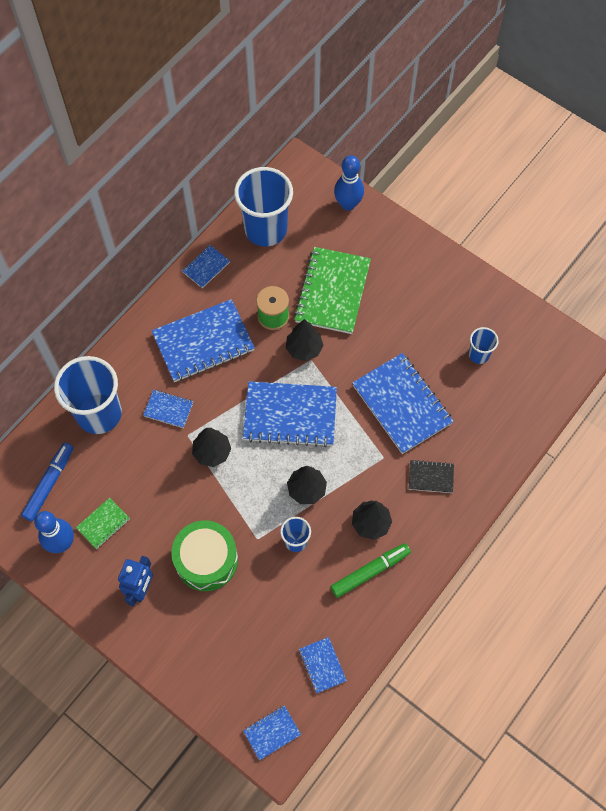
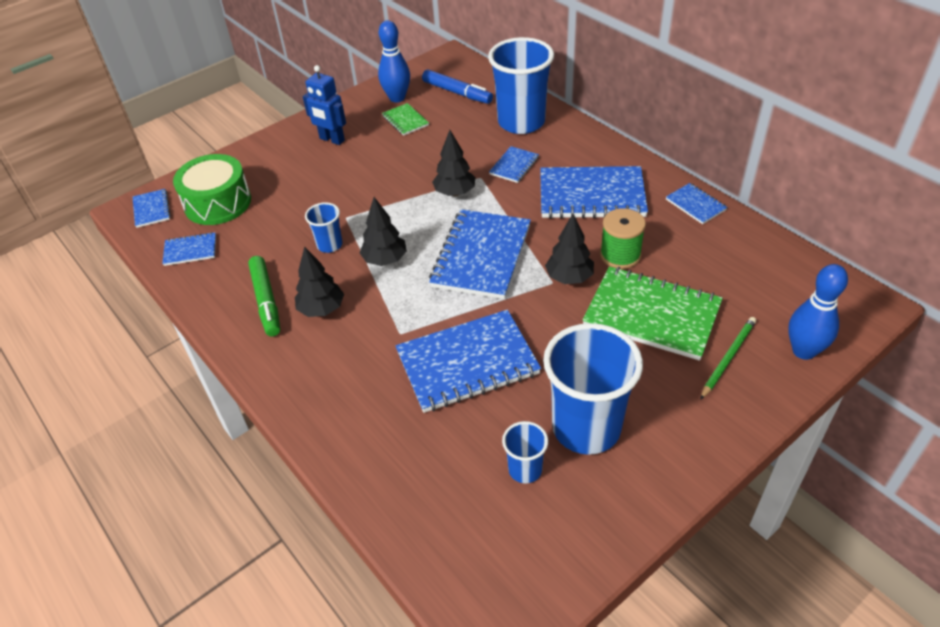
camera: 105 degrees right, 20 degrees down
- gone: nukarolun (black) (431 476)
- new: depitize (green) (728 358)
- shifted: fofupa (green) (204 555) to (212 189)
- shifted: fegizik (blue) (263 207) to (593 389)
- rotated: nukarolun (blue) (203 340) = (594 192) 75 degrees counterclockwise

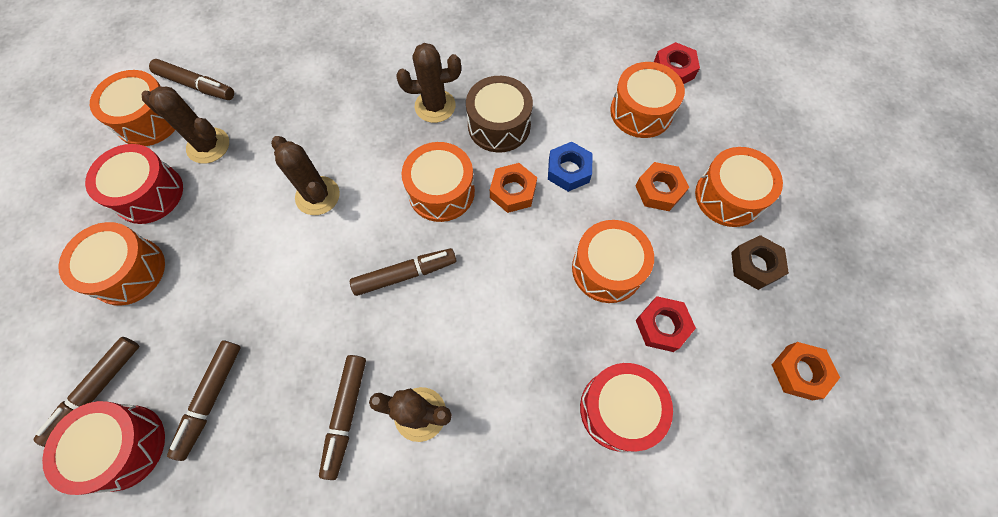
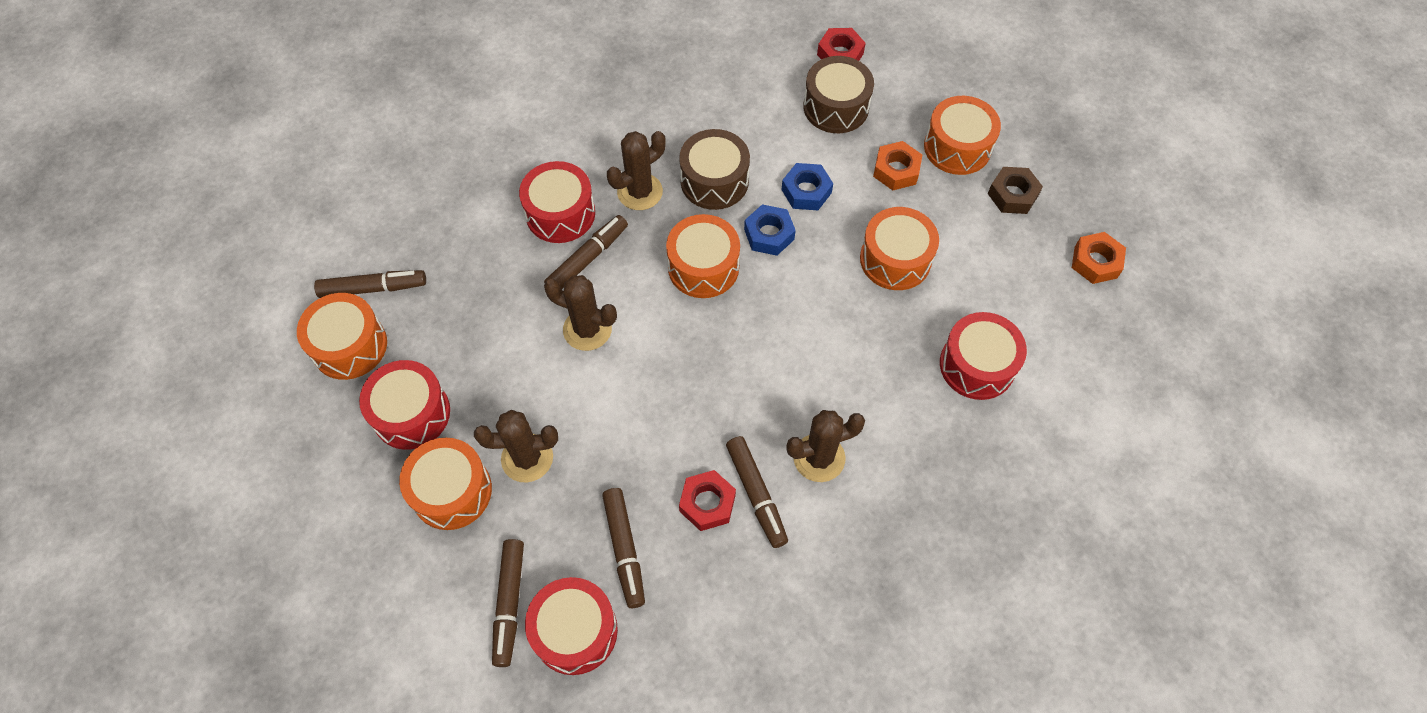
camera: 30 degrees left, 5 degrees down
- new: fofupa (red) (557 202)
- shifted: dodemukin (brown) (185 125) to (516 446)
- shifted: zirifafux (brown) (403 272) to (586 252)
- shifted: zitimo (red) (666 324) to (707 500)
- repainted: zitimo (orange) (513 188) to zitimo (blue) (770 230)
- repainted: fofupa (orange) (647 100) to fofupa (brown) (838 94)

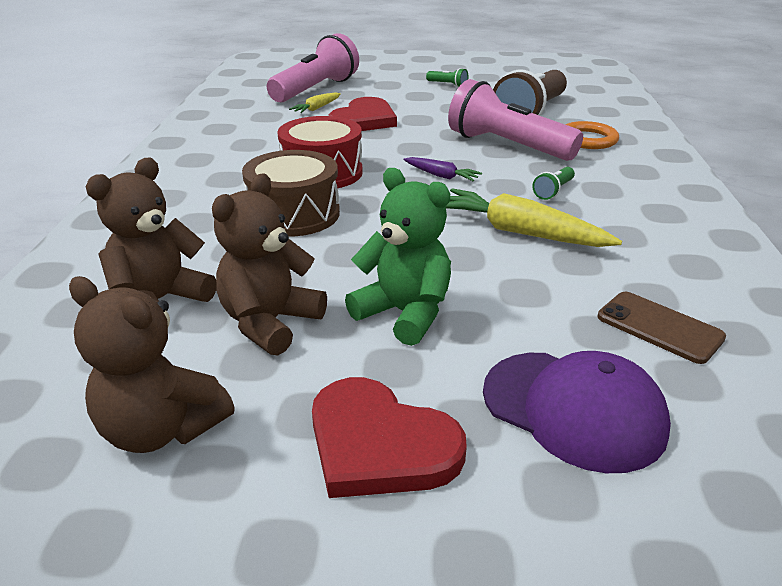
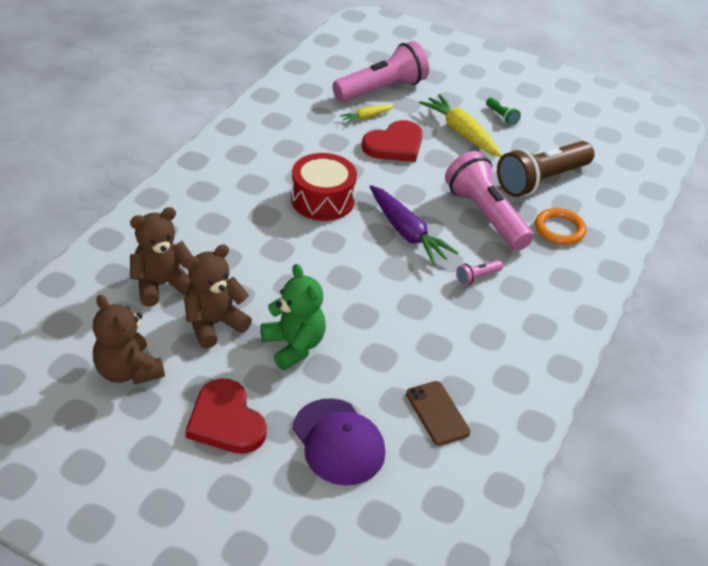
camera: 20 degrees right, 10 degrees up
- gone: fofupa (brown) (291 193)
- shifted: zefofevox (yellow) (534 217) to (461 125)
- repainted: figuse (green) (553 183) to figuse (pink) (479 272)
- scaled: zefofevox (purple) (442 169) = (414 225) x1.89

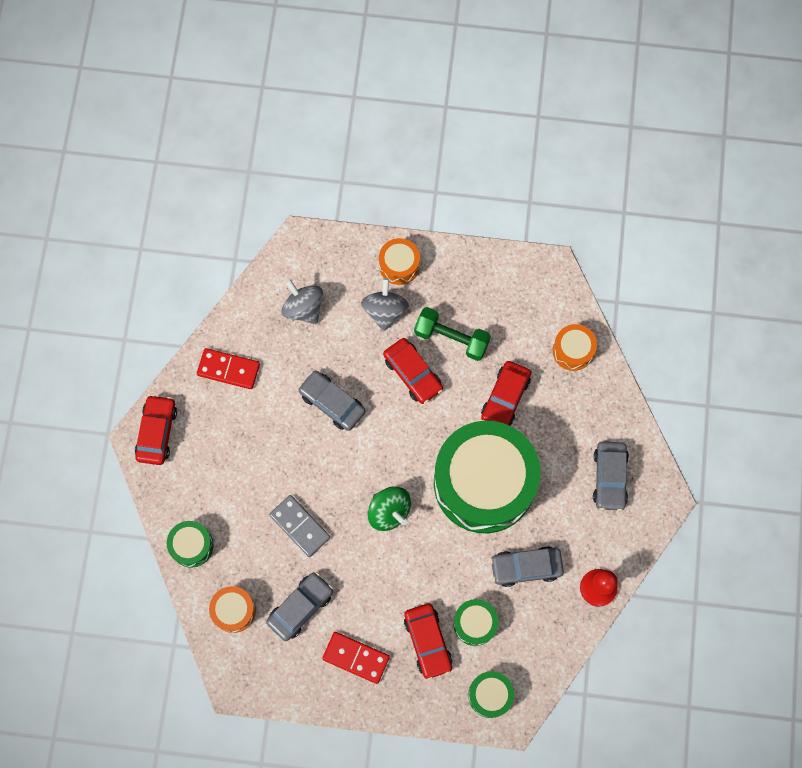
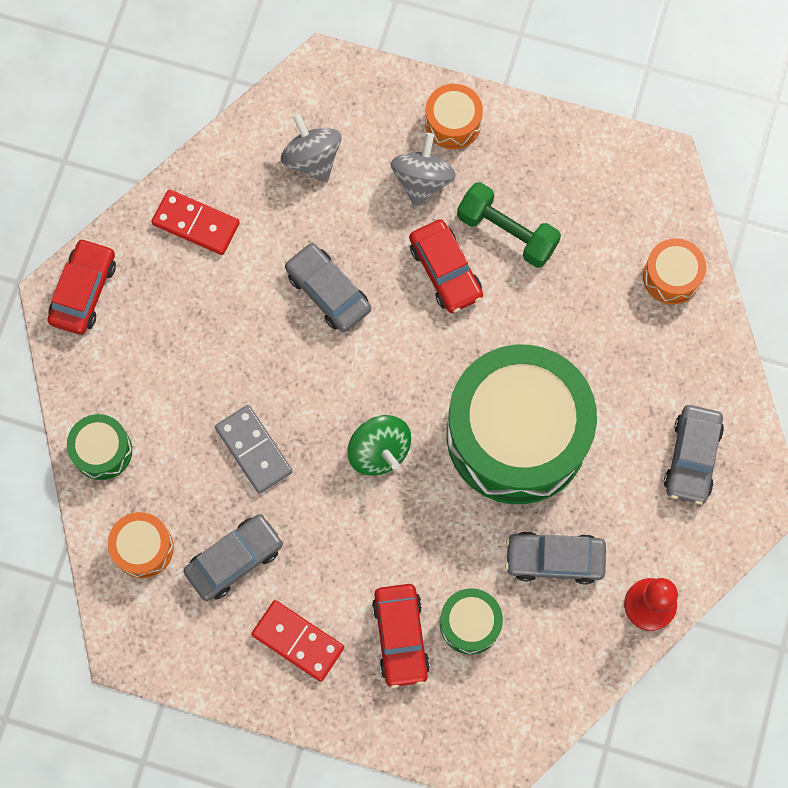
camera: 10 degrees right, 0 degrees up
- gone: fofupa (green) (491 694)
- gone: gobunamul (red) (506 393)

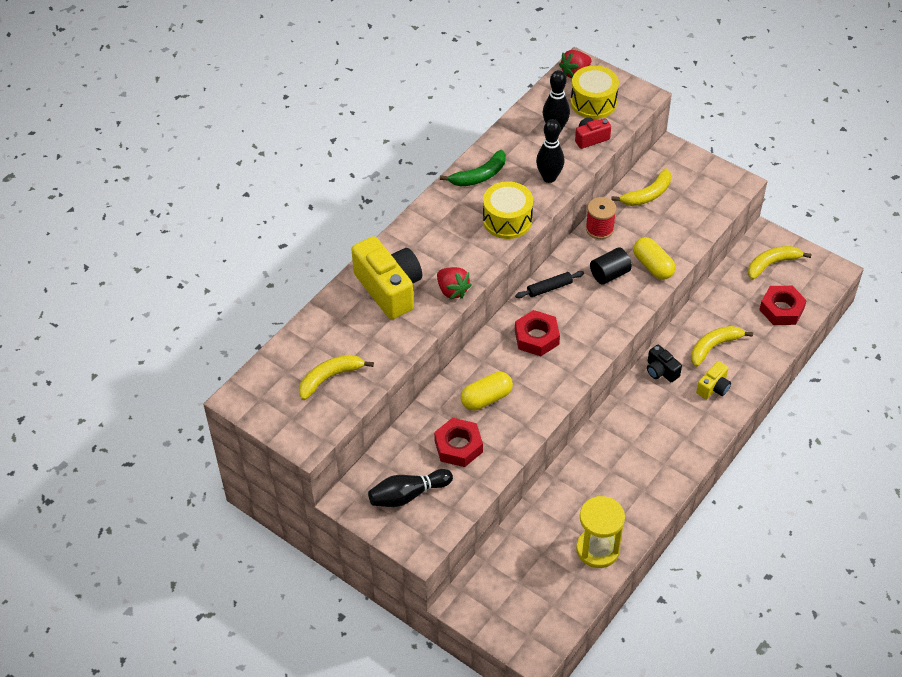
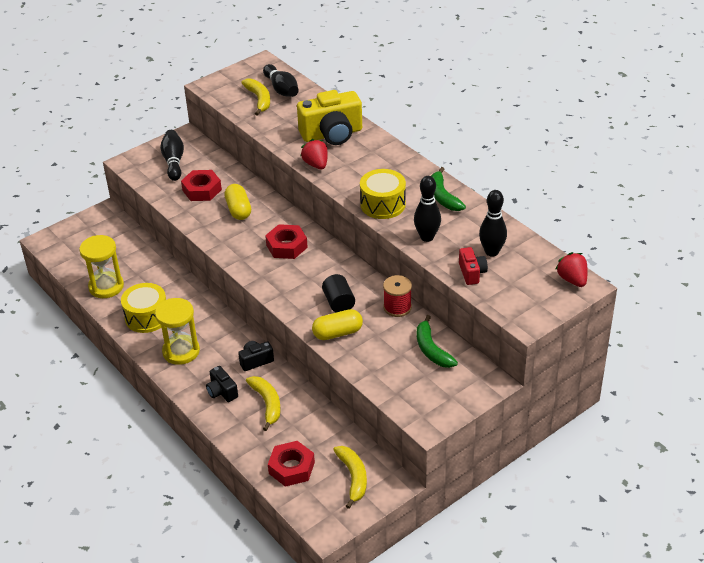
camera: 105 degrees right, 10 degrees down
- gone: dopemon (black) (549 284)
- new: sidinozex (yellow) (177 331)
- new: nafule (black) (281 80)
- shifted: fofupa (yellow) (594 92) to (143 308)
- repainted: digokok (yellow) (641 187) to digokok (green) (437 341)
- repainted: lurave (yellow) (713 380) to lurave (black) (222 384)
- rotated: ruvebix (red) (454 283) = (314 154) 90 degrees clockwise

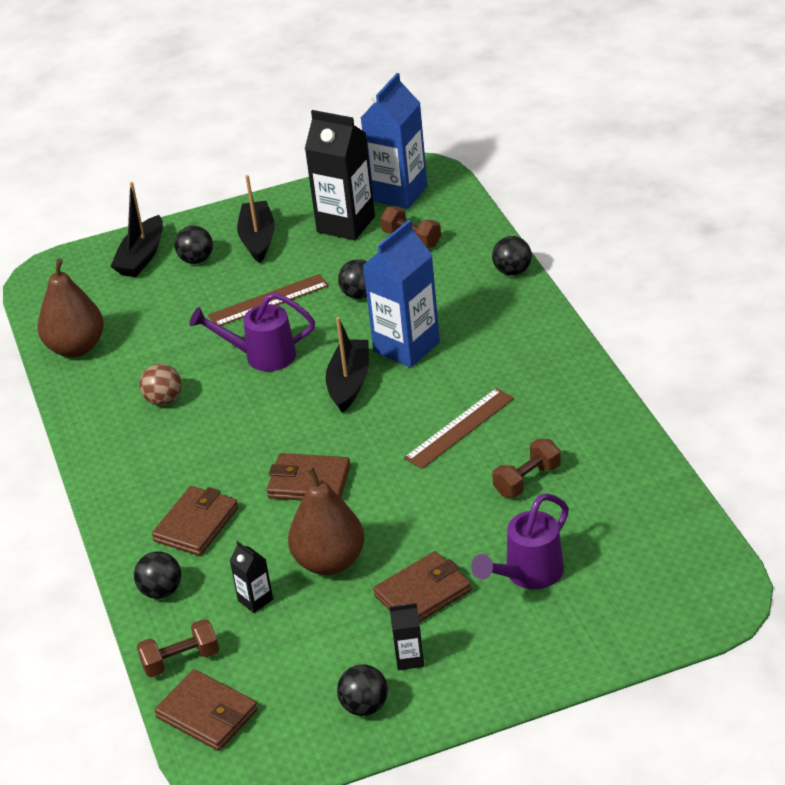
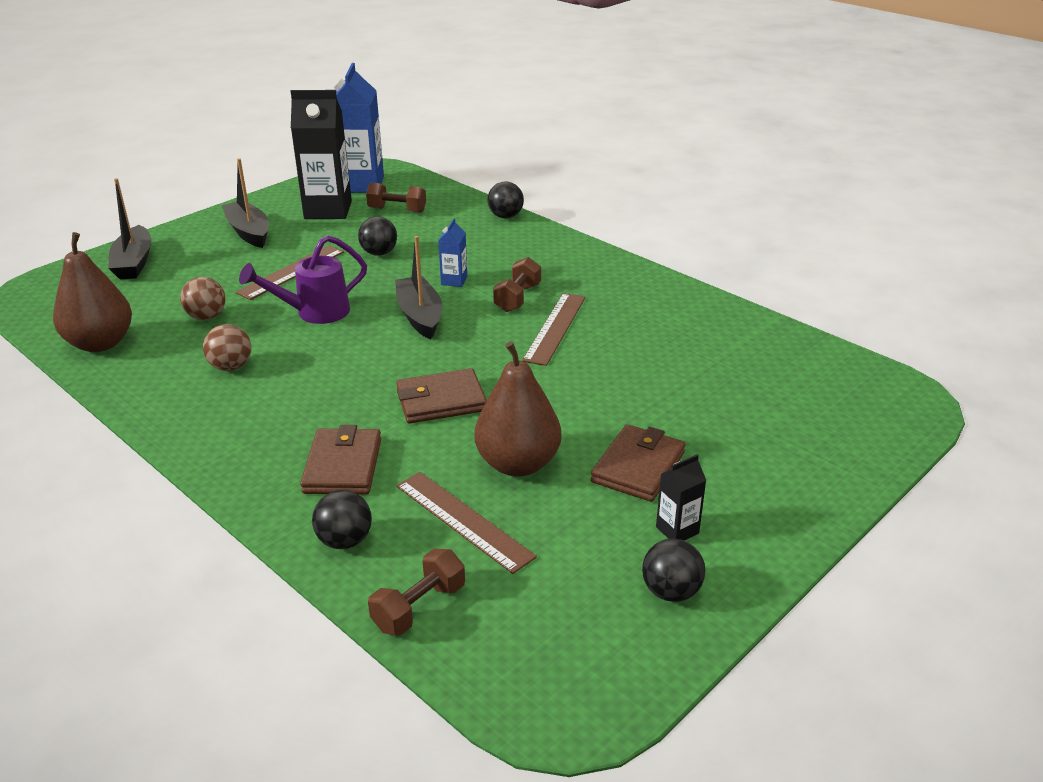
camera: 30 degrees left, 5 degrees down
- gone: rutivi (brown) (206 710)
- gone: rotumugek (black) (193 245)
- gone: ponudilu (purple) (520 541)
- new: rotumugek (brown) (203 298)
- shifted: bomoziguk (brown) (526 468) to (517 284)
- swapped: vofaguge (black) (251 577) to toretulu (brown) (466 523)
- scaled: vofaguge (blue) (401 294) = (452 252) x0.46

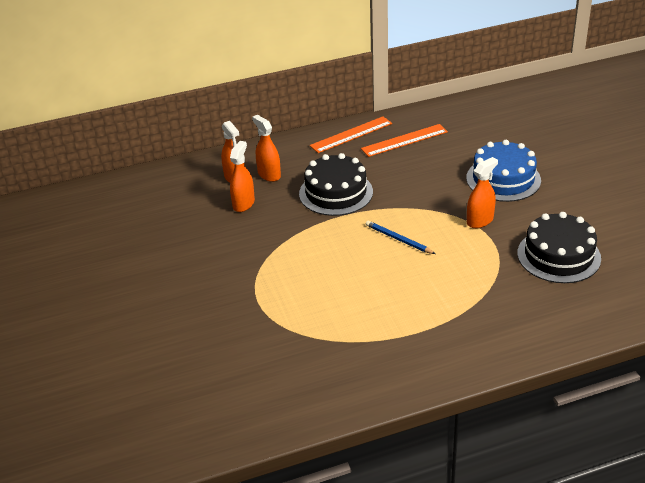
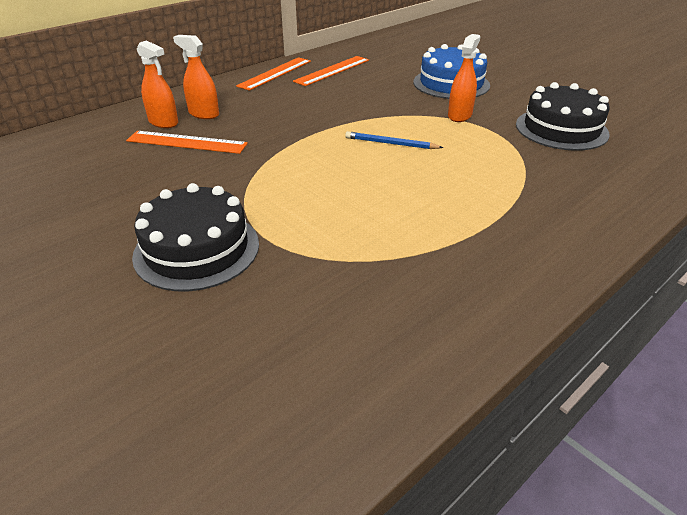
camera: 25 degrees left, 0 degrees up
- shifted: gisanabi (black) (336 184) to (195 237)
- swapped: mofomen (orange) (242 176) to toretulu (orange) (187 142)

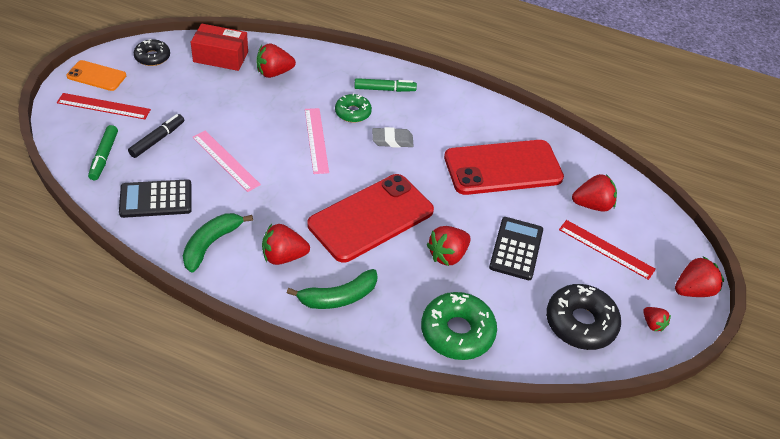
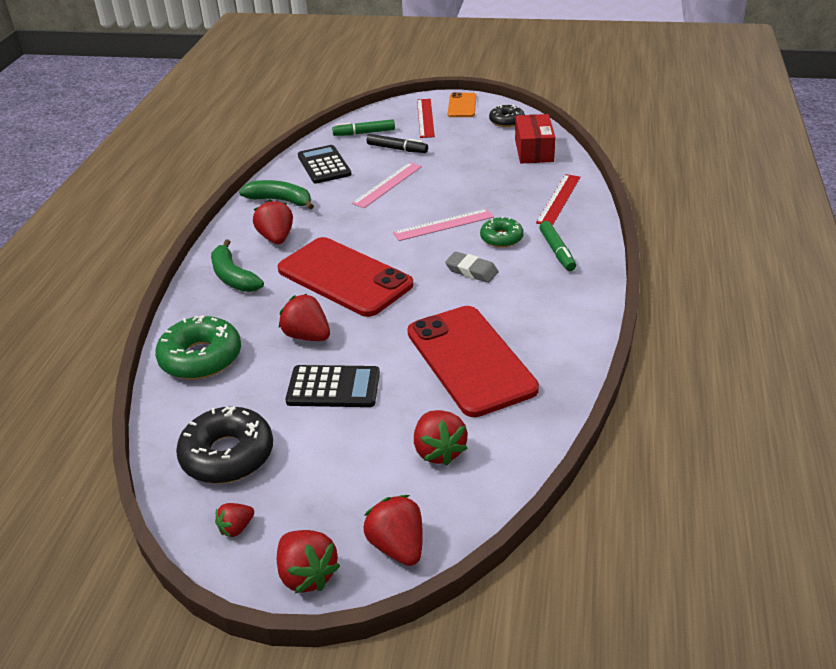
camera: 85 degrees right, 10 degrees down
- shifted: ruvebix (red) (276 60) to (393 530)
- shifted: toretulu (red) (607 250) to (558 200)
- rotated: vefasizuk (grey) (392 137) = (472 267) 45 degrees counterclockwise

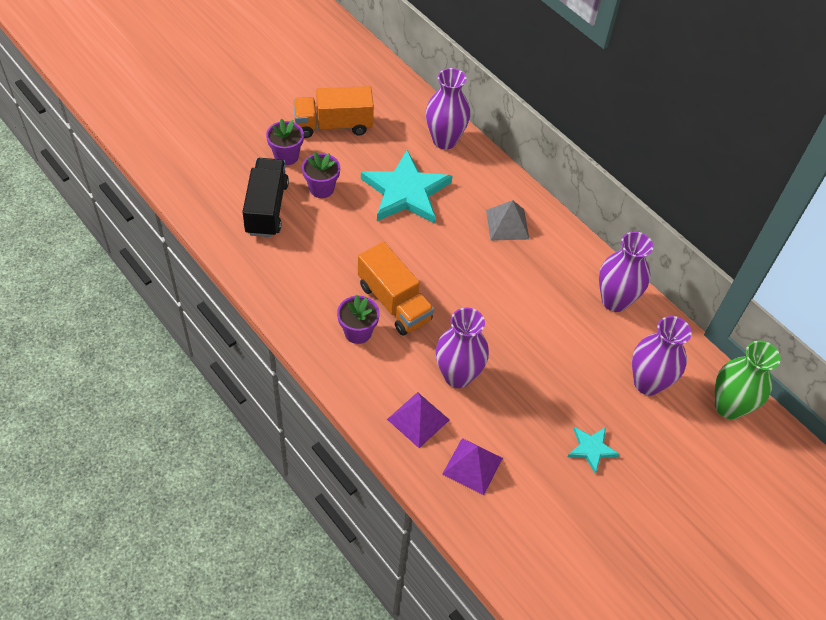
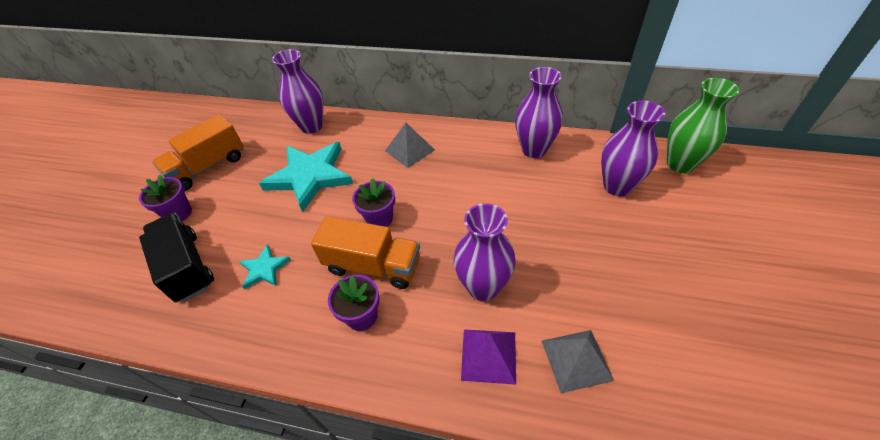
camera: 30 degrees left, 5 degrees down
- shifted: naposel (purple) (321 175) to (373 202)
- shifted: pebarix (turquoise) (593 450) to (265 266)
- repainted: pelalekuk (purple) (472 466) to pelalekuk (grey) (578 361)

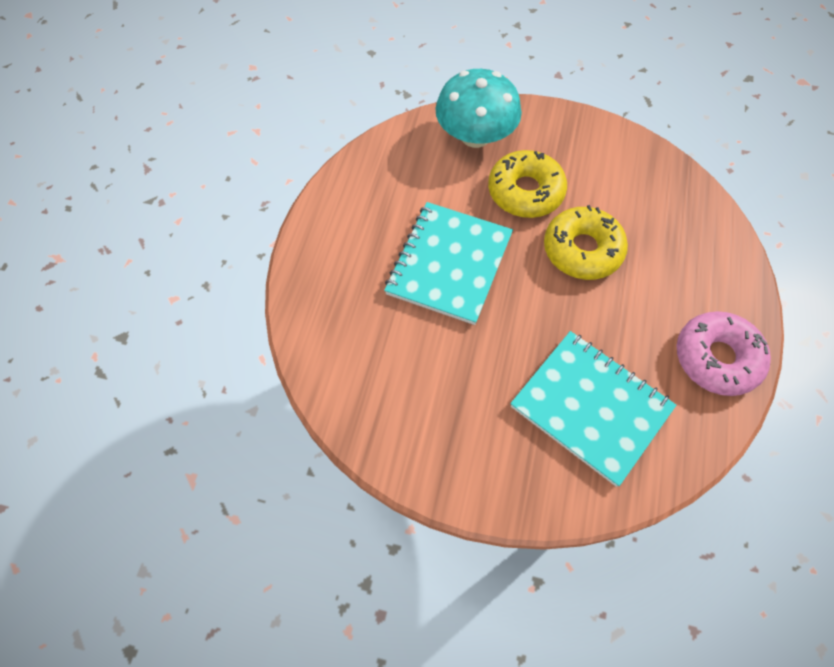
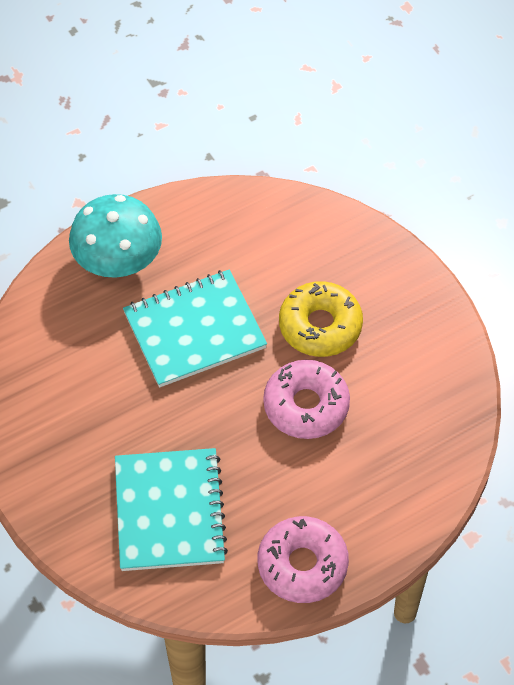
camera: 45 degrees right, 5 degrees down
- shifted: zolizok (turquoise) (478 108) to (115 236)
- repainted: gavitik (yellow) (586 242) to gavitik (pink) (306 399)

